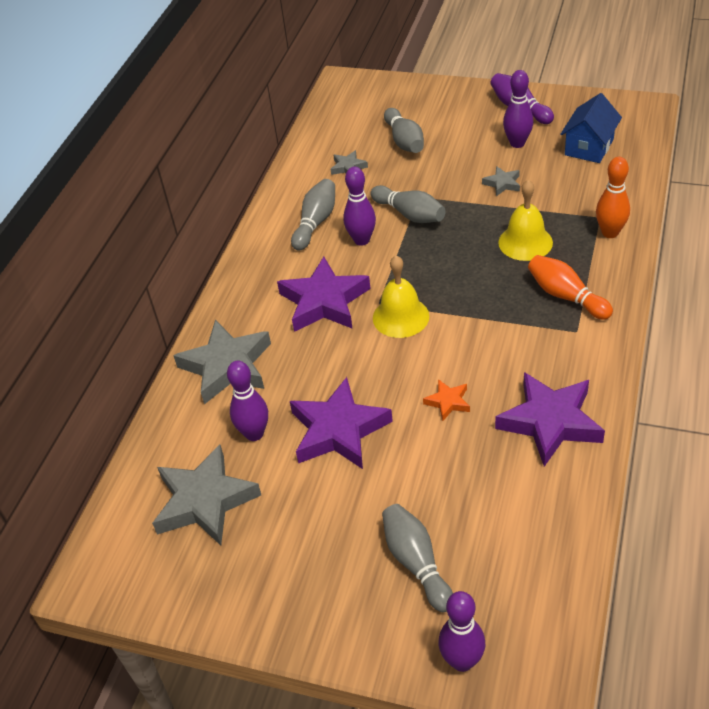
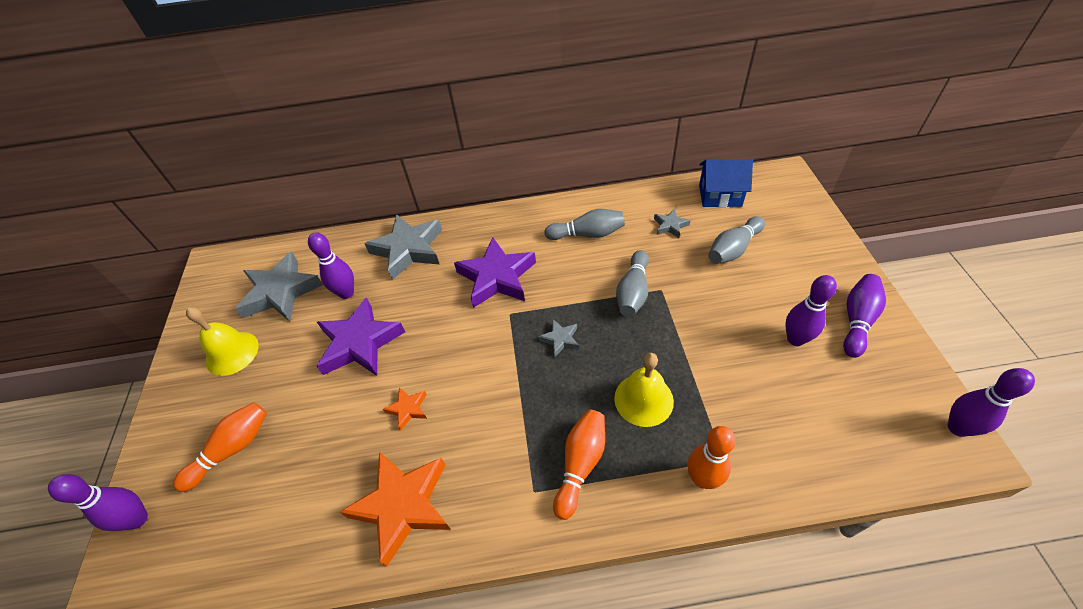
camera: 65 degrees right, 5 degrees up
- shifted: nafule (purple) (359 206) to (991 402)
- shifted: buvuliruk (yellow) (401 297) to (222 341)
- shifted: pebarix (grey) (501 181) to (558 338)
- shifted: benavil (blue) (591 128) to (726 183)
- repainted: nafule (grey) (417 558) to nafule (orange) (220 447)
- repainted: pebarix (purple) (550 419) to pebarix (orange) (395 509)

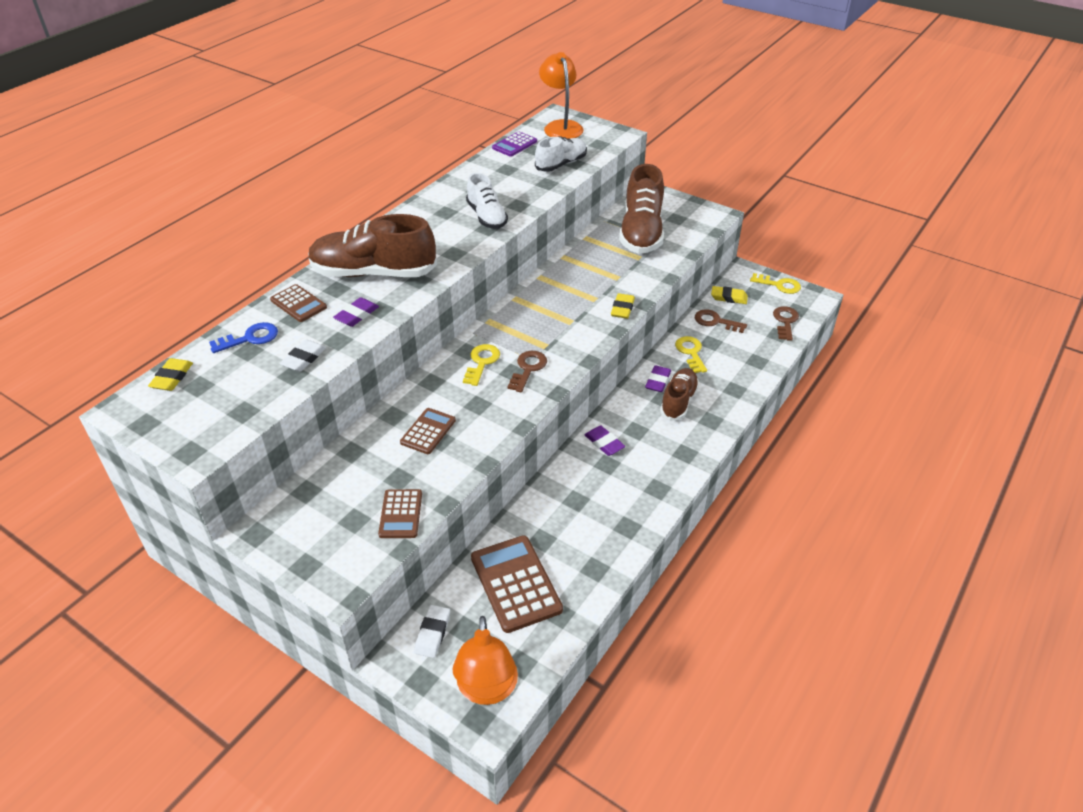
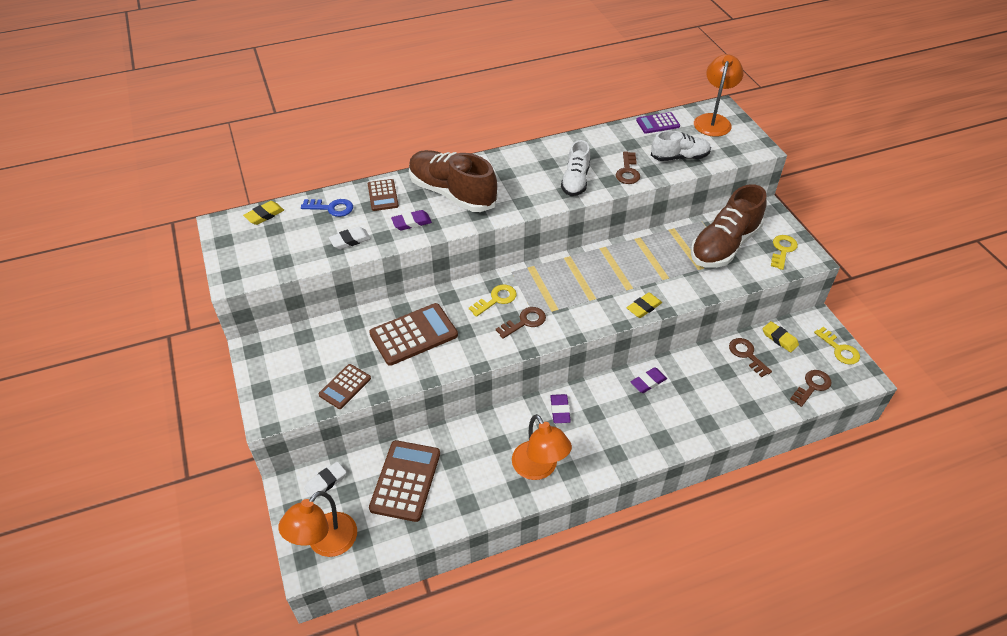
camera: 35 degrees right, 5 degrees up
- gone: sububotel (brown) (679 394)
- new: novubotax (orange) (542 447)
- new: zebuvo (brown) (628 168)
- shifted: zebuvo (yellow) (691 354) to (784 252)
- scaled: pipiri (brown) (428 431) = (413 334) x1.73

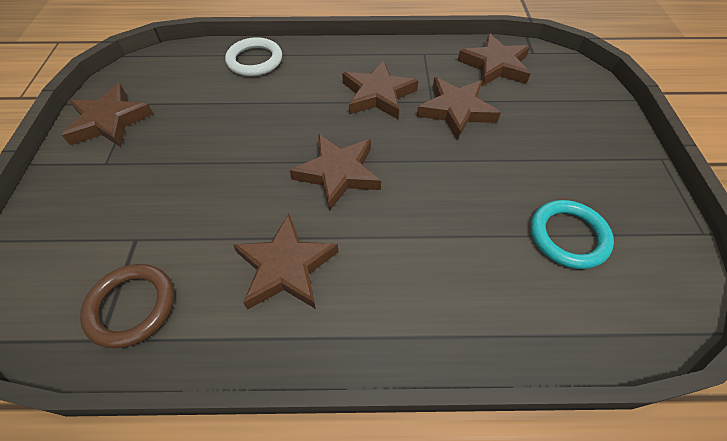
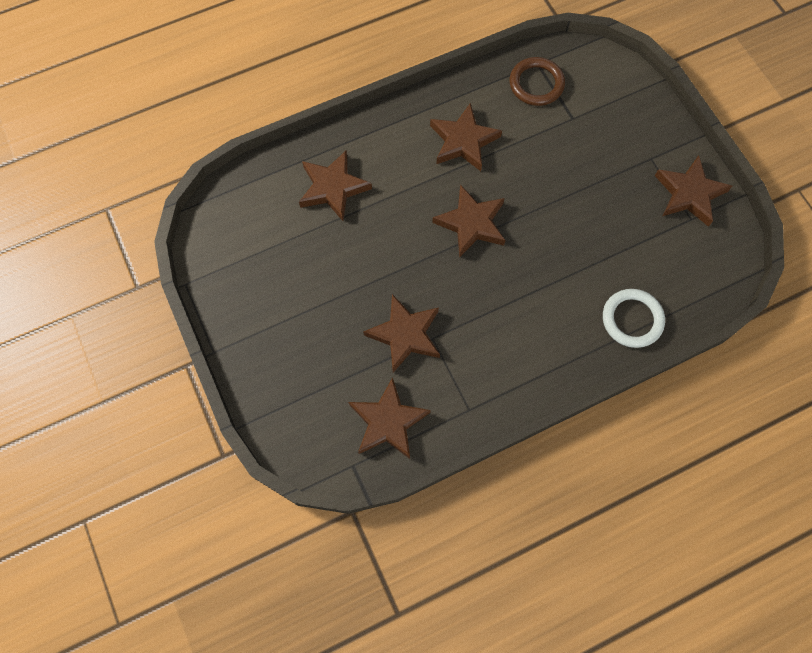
camera: 155 degrees right, 15 degrees up
- gone: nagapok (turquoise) (572 234)
- shifted: pebarix (brown) (380 89) to (335 186)

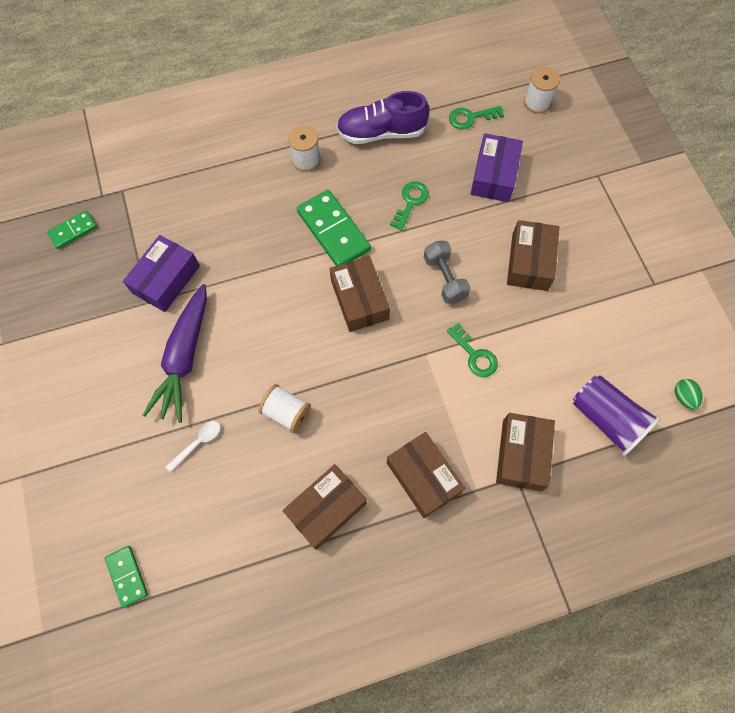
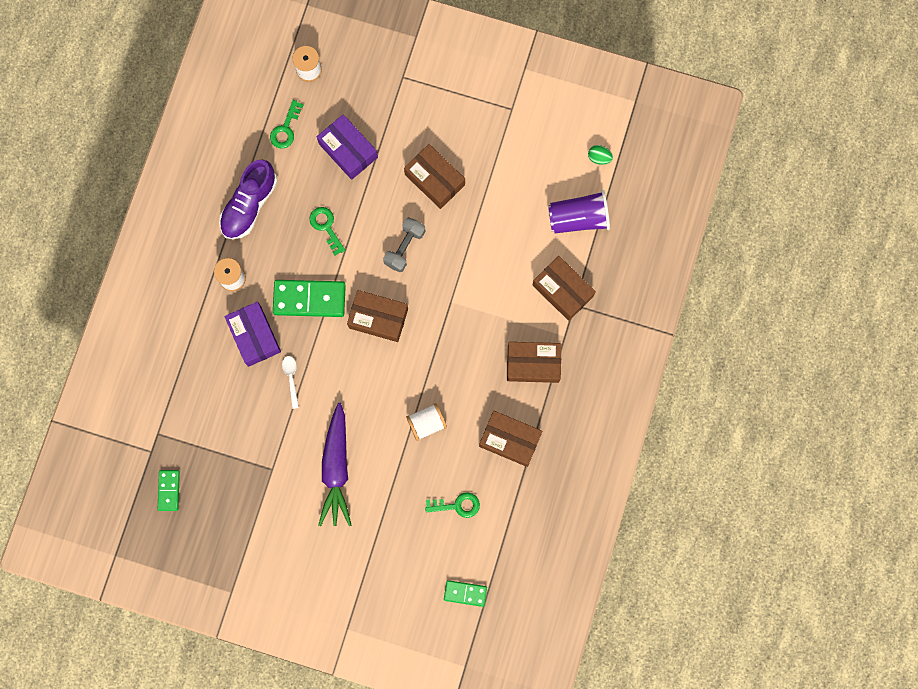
camera: 55 degrees left, 10 degrees up
- shifted: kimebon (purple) (161 273) to (252 334)
- shifted: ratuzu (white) (192 446) to (290 382)
- shifted: zebuvo (green) (472 350) to (452 505)
- rotated: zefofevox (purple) (175 353) = (335 464) 45 degrees clockwise
- rotated: kimebon (brown) (325 507) = (510 439) 60 degrees counterclockwise
- rotated: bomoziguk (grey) (447 272) = (404 244) 75 degrees counterclockwise

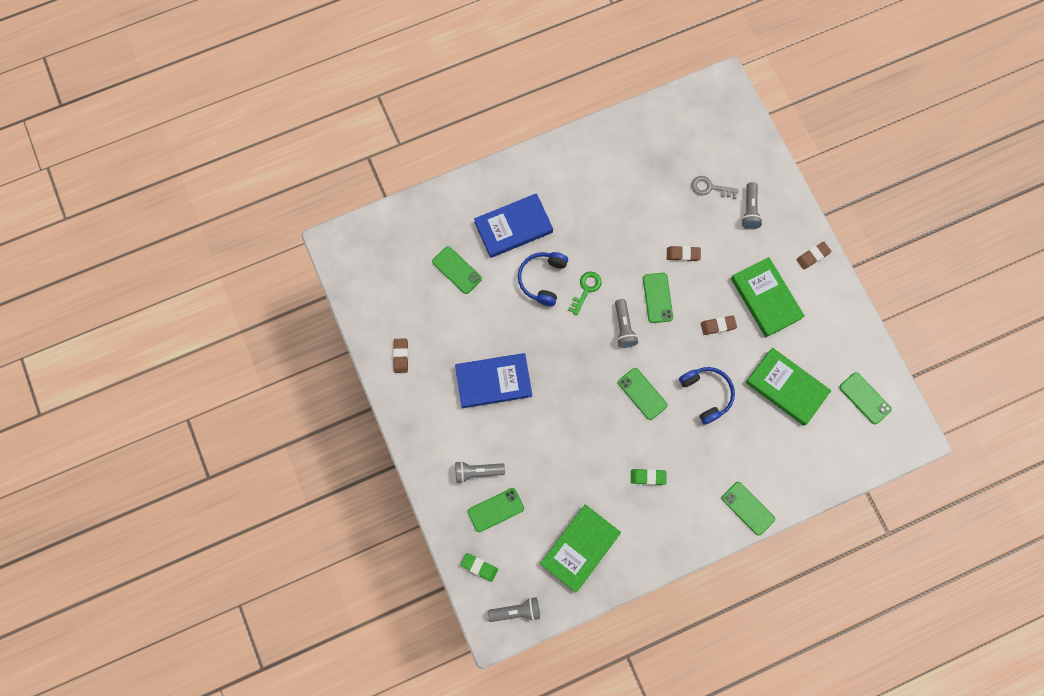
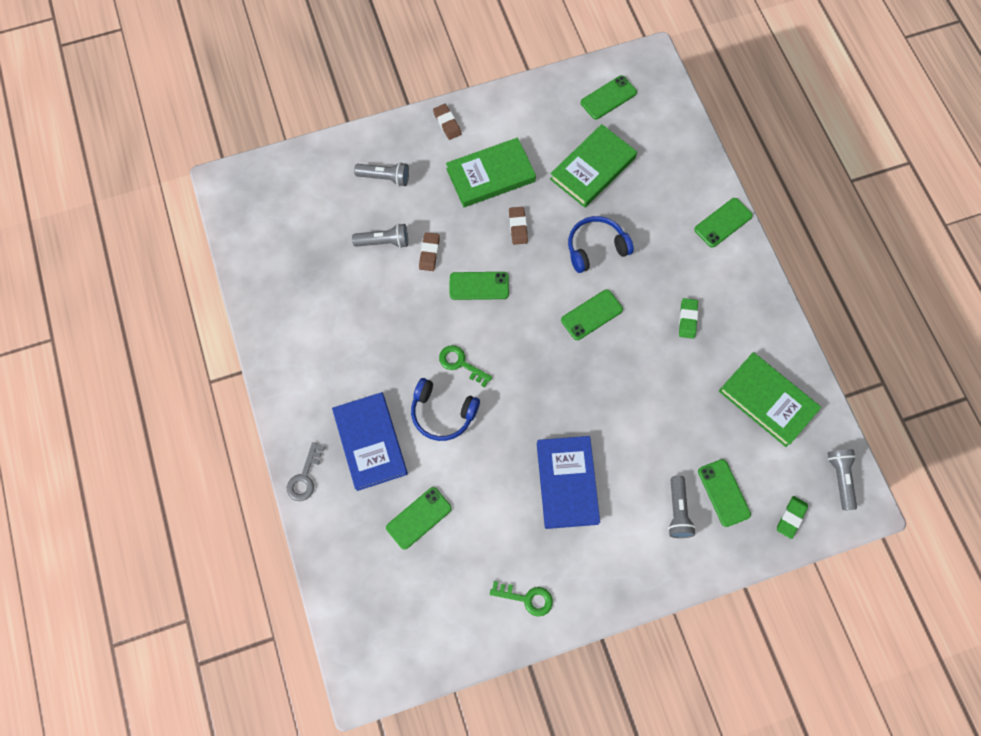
camera: 85 degrees left, 5 degrees down
- shifted: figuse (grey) (626 323) to (380 235)
- shifted: zebuvo (grey) (715 187) to (306 471)
- swapped: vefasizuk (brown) (400 355) to zebuvo (green) (521 599)

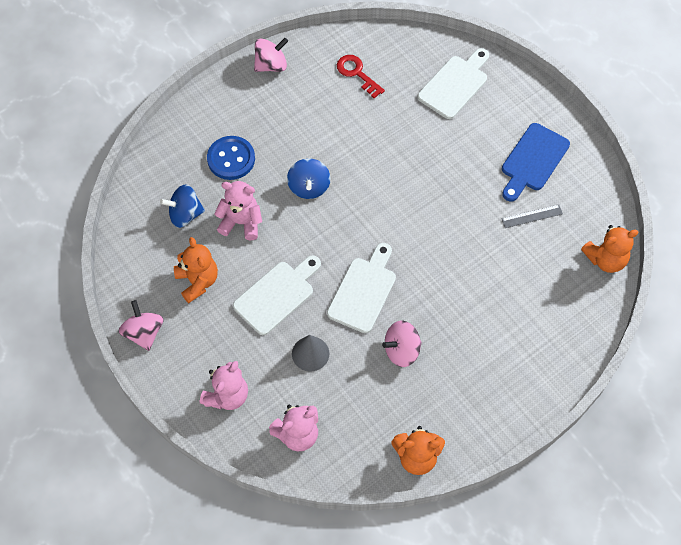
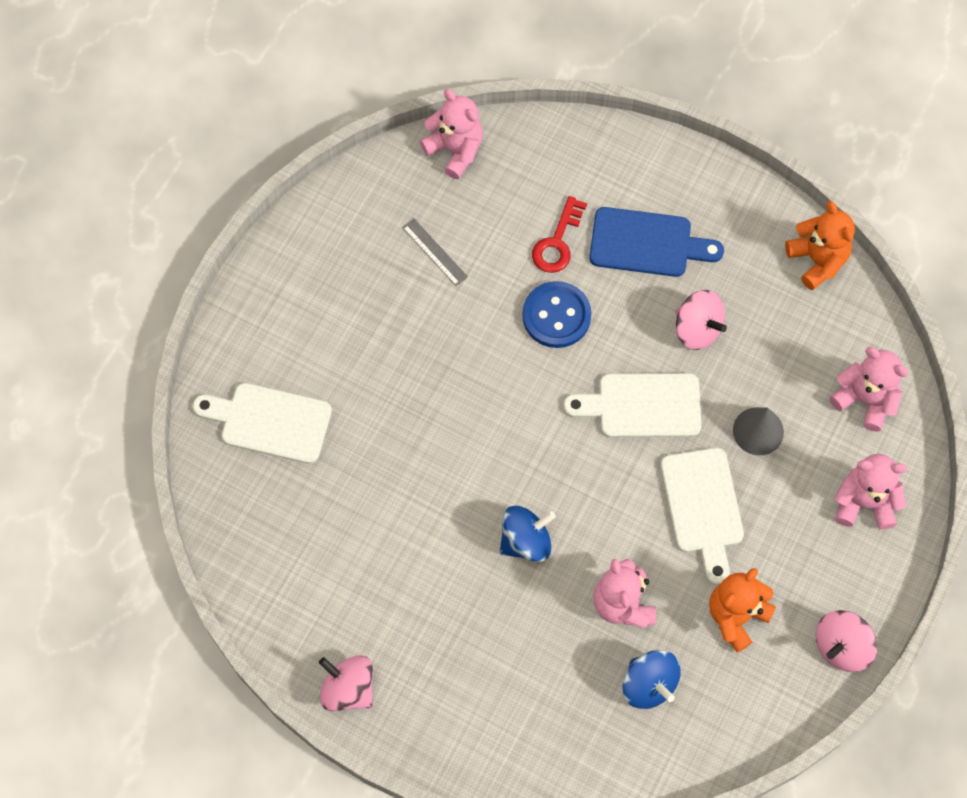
camera: 115 degrees left, 5 degrees up
- shifted: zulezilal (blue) (231 158) to (557 314)
- shifted: zebuvo (red) (361 76) to (559 234)
- shifted: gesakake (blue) (536 162) to (656 242)
- repainted: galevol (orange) (609 249) to galevol (pink) (451 134)
- rotated: gesakake (white) (277 295) = (702 516) 120 degrees counterclockwise

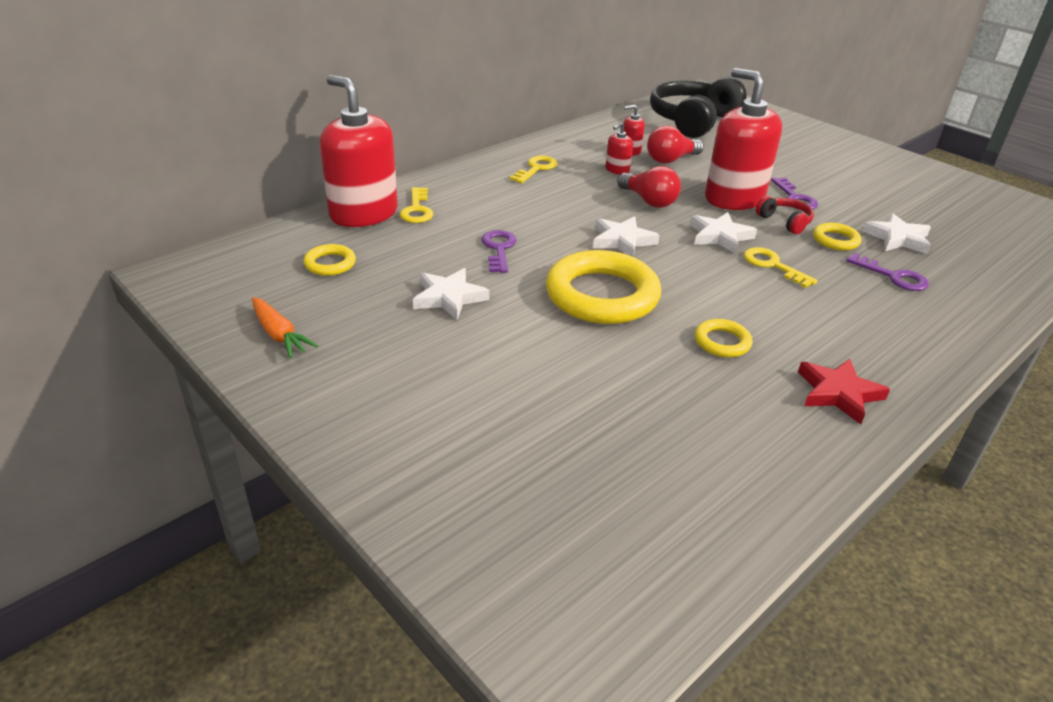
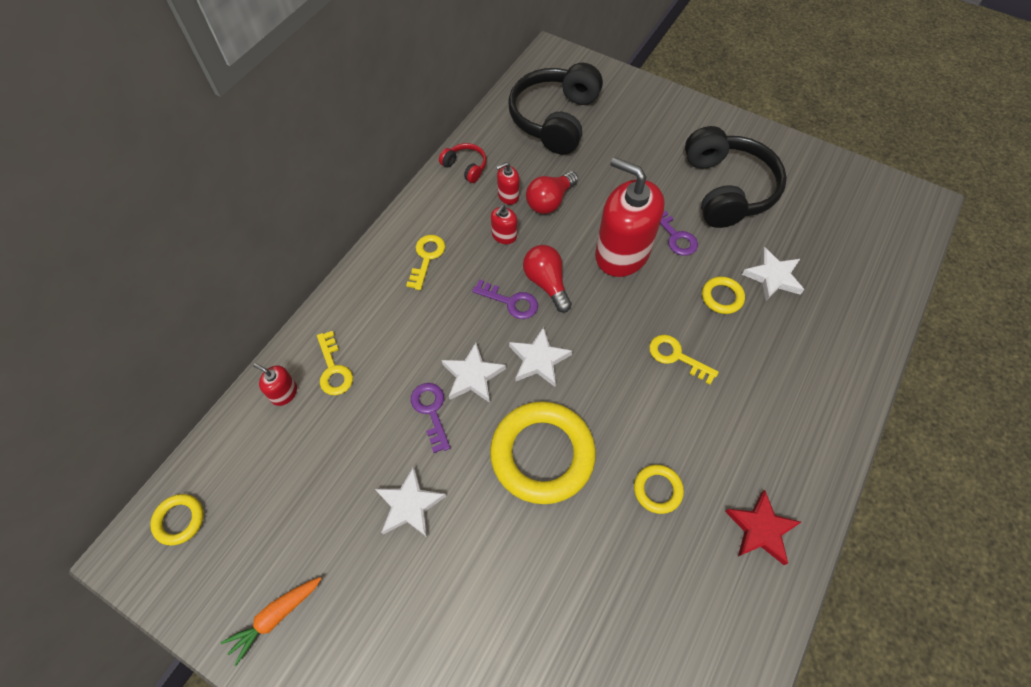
camera: 15 degrees left, 25 degrees up
- new: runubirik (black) (736 177)
- shifted: nagapok (yellow) (330 260) to (177 519)
- shifted: pebarix (white) (723 233) to (474 373)
- shifted: runubirik (red) (785 215) to (462 163)
- shifted: zebuvo (purple) (887 272) to (505 299)
- rotated: zefofevox (orange) (285 327) = (271 621) 105 degrees clockwise
- rotated: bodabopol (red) (649 187) = (547 279) 150 degrees counterclockwise
- scaled: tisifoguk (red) (359 151) = (275 384) x0.42

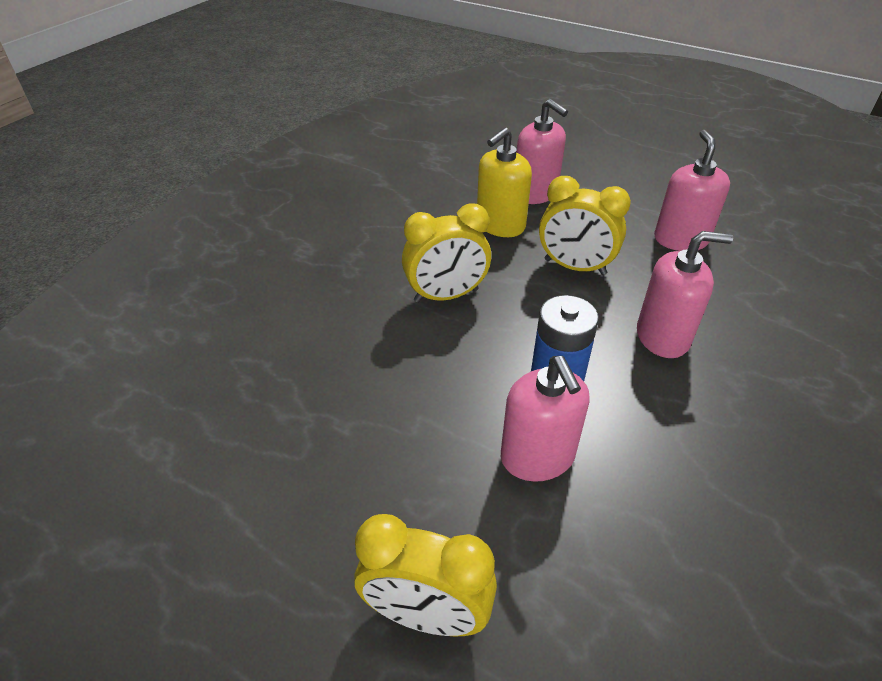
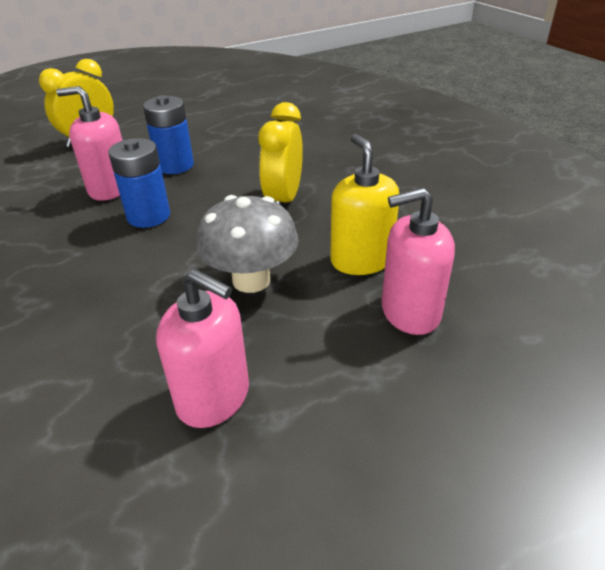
camera: 120 degrees right, 5 degrees down
- gone: tisifoguk (pink) (685 294)
- new: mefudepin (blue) (168 134)
- swapped: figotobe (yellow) (585 225) to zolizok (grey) (247 244)

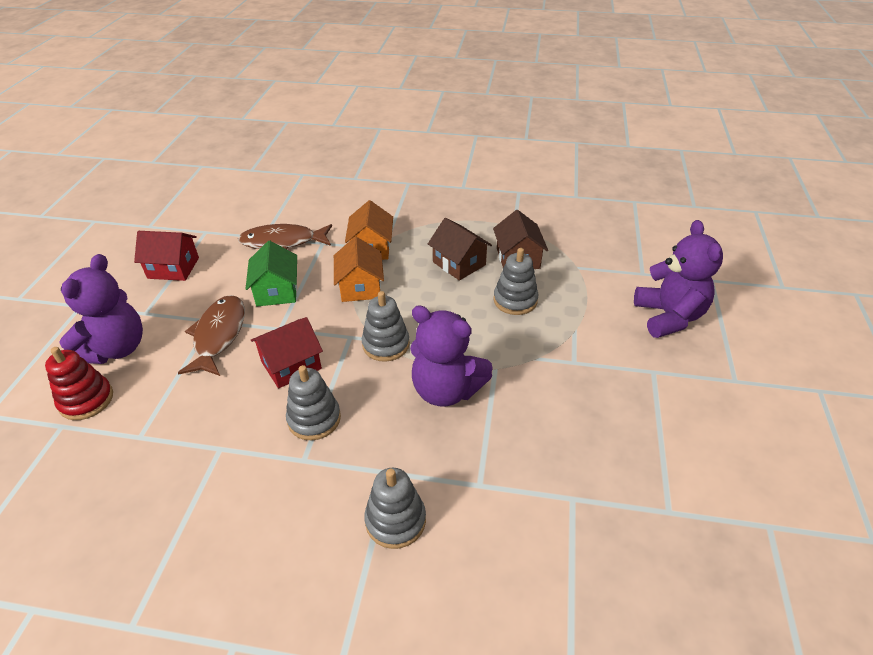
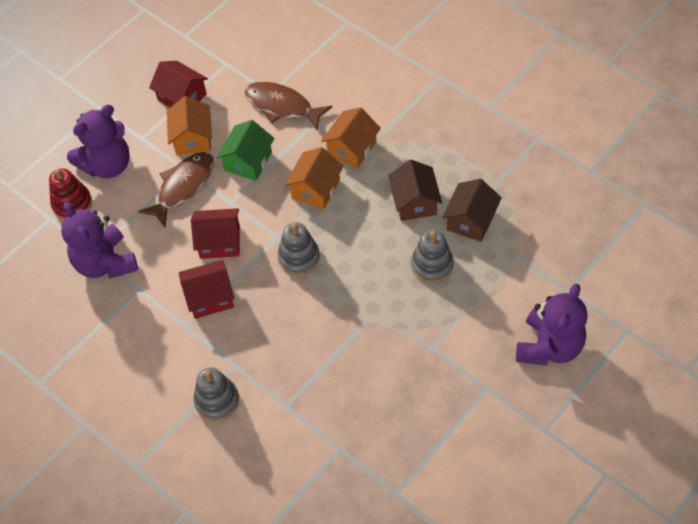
camera: 35 degrees right, 15 degrees up
- new: benavil (orange) (189 125)
- shifted: galevol (purple) (451 355) to (99 240)
- swapped: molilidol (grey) (313 402) to benavil (red) (207 289)

